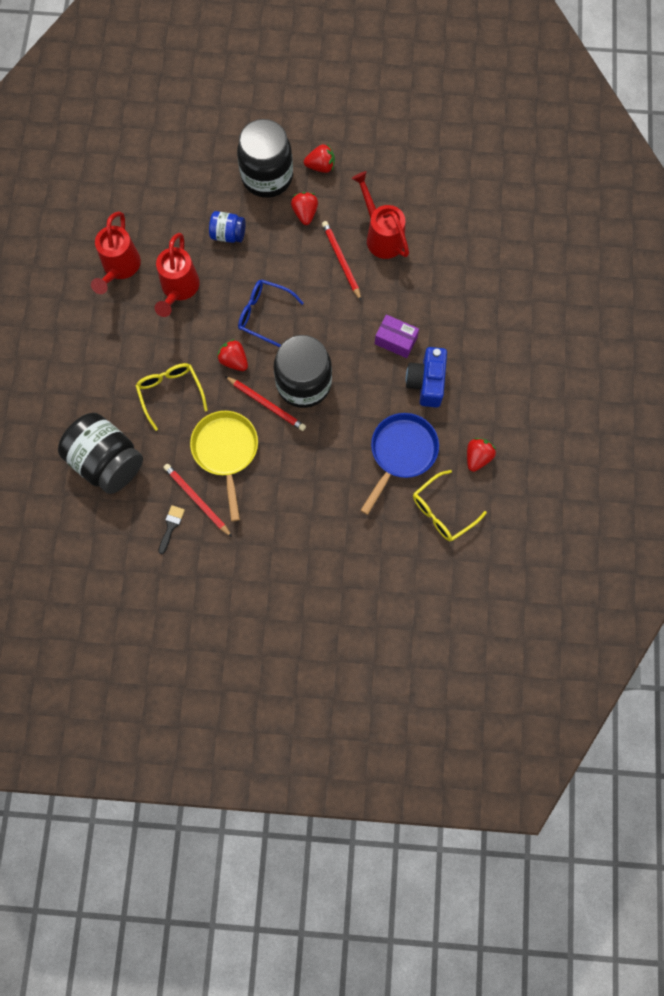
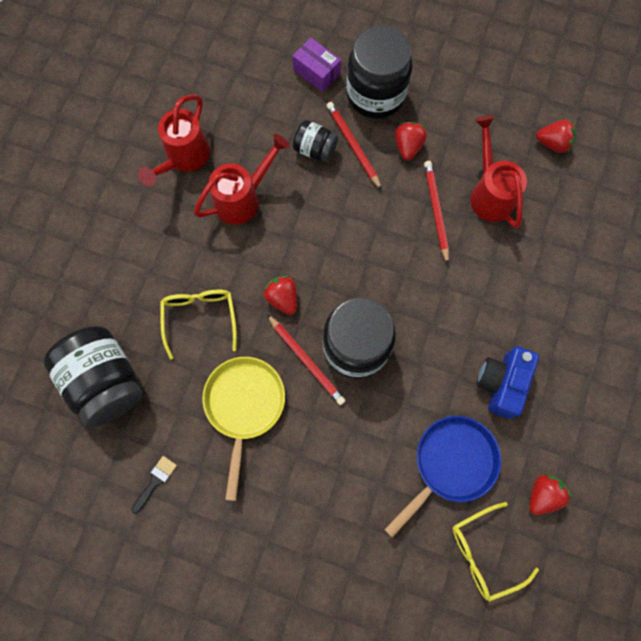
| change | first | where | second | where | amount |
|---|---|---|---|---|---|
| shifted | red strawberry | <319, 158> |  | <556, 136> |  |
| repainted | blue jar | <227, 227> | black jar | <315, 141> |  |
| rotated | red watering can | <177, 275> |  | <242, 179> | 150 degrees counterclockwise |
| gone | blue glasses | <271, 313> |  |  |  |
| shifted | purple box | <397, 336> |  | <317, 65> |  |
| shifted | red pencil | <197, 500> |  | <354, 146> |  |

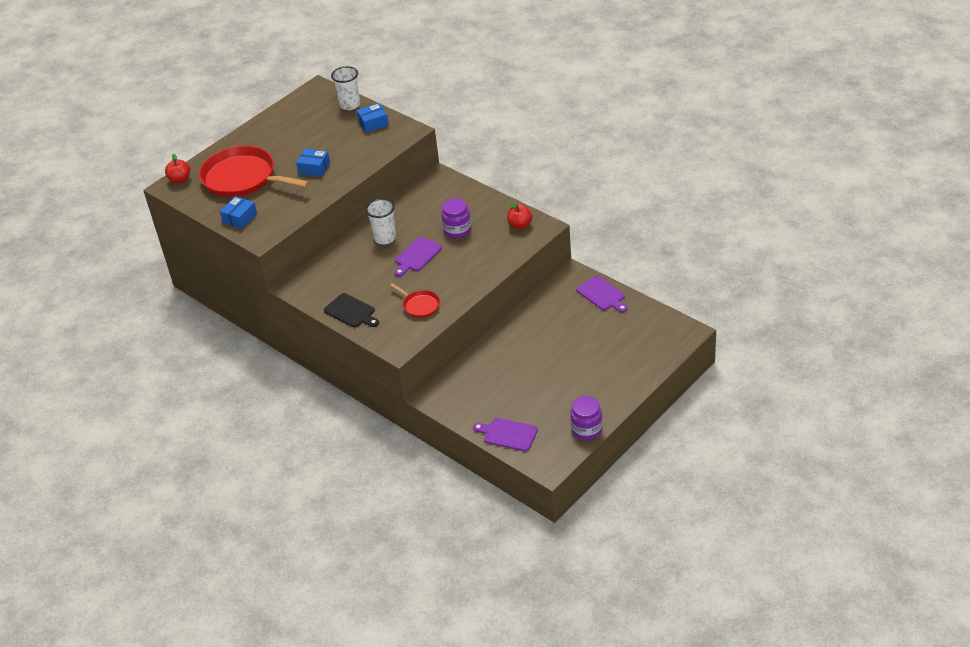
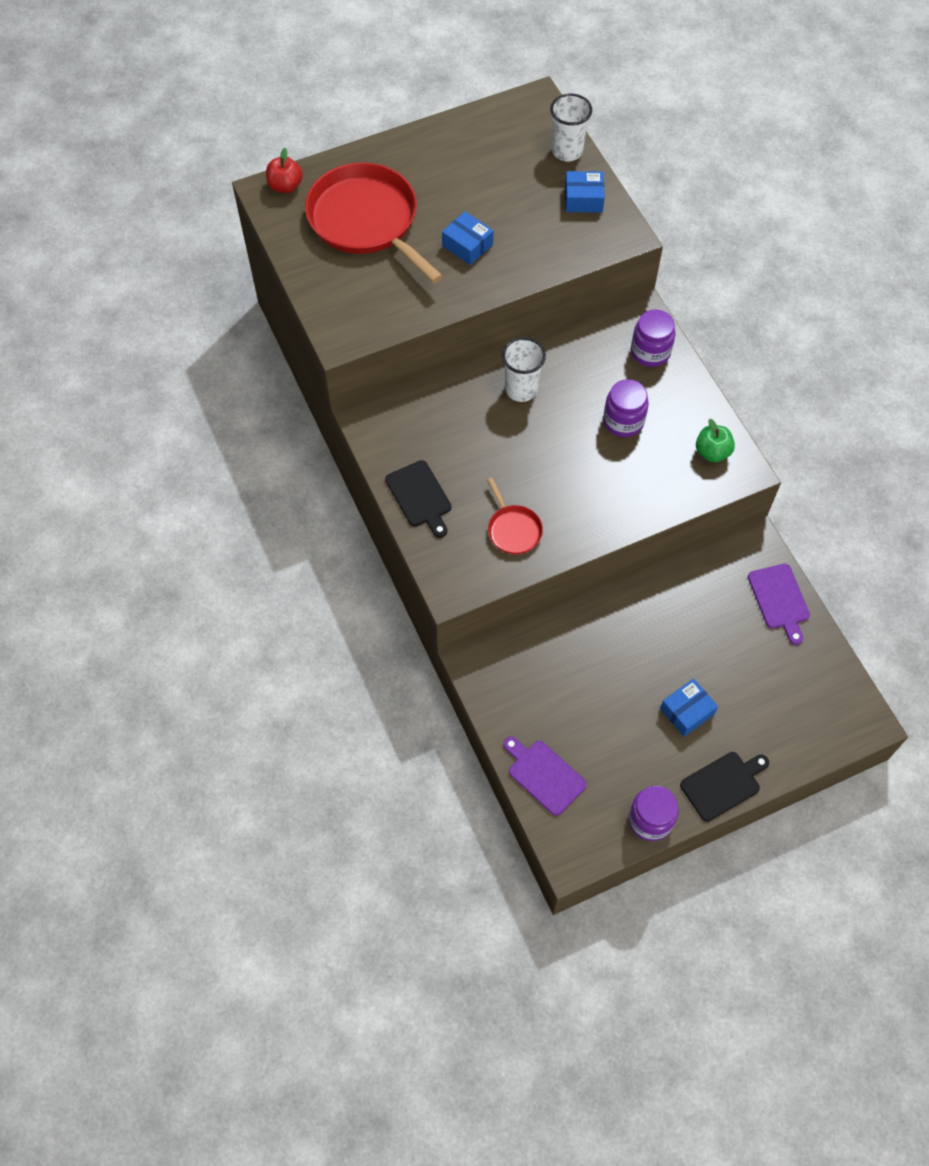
| change | first | where | second | where | amount |
|---|---|---|---|---|---|
| shifted | blue box | <238, 212> |  | <689, 708> |  |
| repainted | red apple | <520, 215> | green apple | <715, 440> |  |
| gone | purple cutting board | <418, 256> |  |  |  |
| new |  |  | purple jar | <653, 338> |  |
| new |  |  | black cutting board | <724, 787> |  |

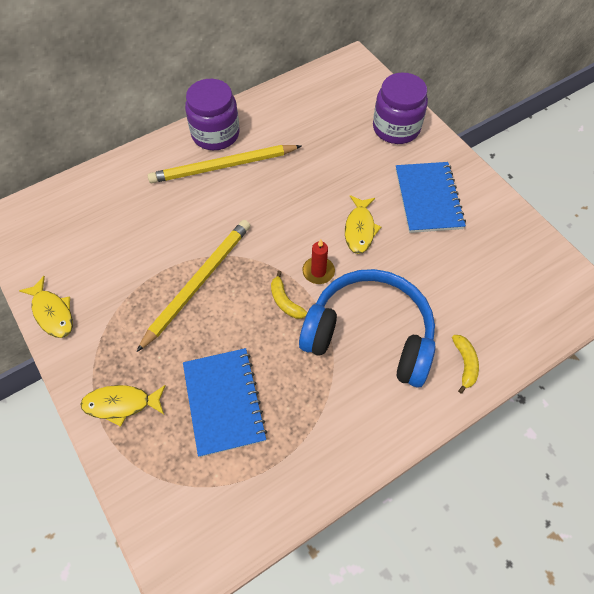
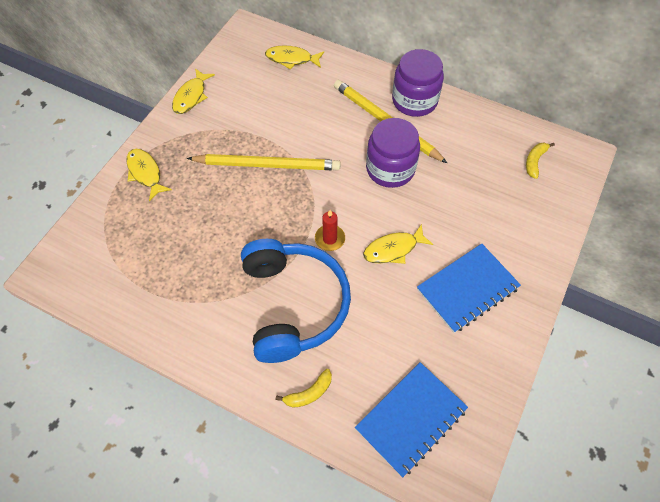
| change | first | where | second | where | amount |
|---|---|---|---|---|---|
| shifted | purple jar | <400, 108> |  | <393, 153> |  |
| shifted | yellow banana | <289, 295> |  | <540, 161> |  |
| shifted | blue notebook | <225, 402> |  | <411, 419> |  |
| new |  |  | yellow fish | <294, 57> |  |

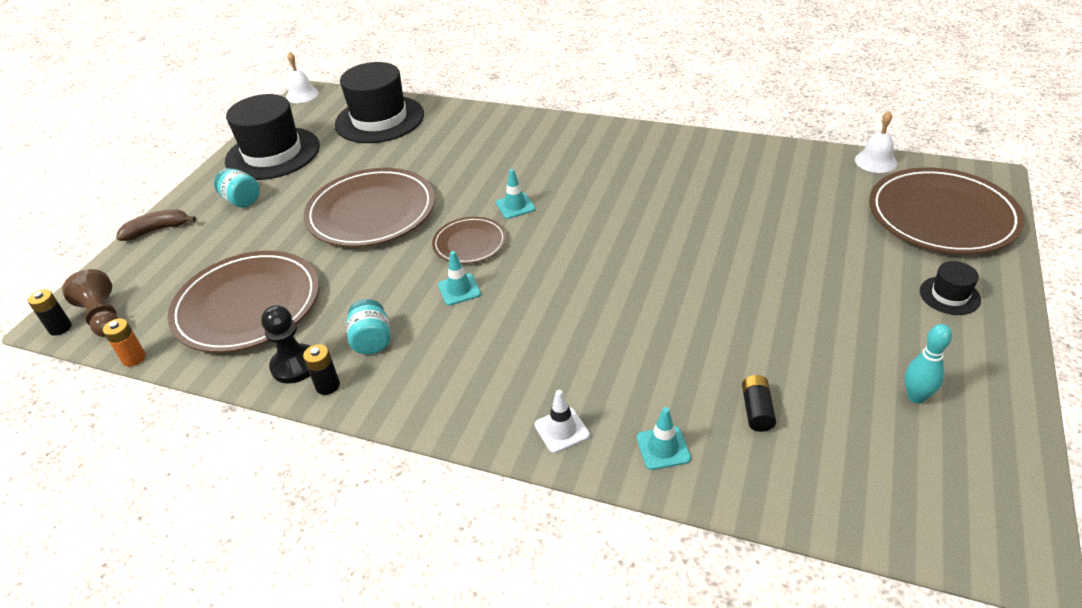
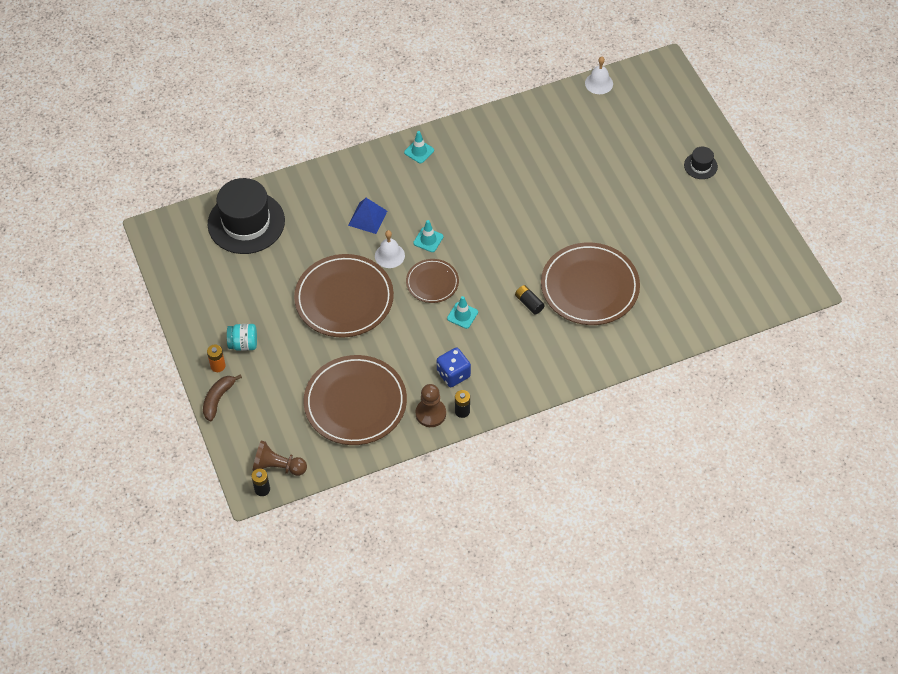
| change | first | where | second | where | amount |
|---|---|---|---|---|---|
| shifted | white bell | <302, 77> |  | <390, 249> |  |
| gone | black hat | <272, 137> |  |  |  |
| shifted | brown plate | <947, 210> |  | <590, 283> |  |
| swapped | turquoise jar | <368, 326> | blue dice | <454, 367> |  |
| repainted | black pawn | <285, 344> | brown pawn | <431, 405> |  |
| shifted | orange battery | <124, 342> |  | <216, 358> |  |
| gone | turquoise bowling pin | <928, 364> |  |  |  |
| shifted | black battery | <759, 403> |  | <530, 300> |  |
| gone | white traffic cone | <562, 421> |  |  |  |
| shifted | turquoise traffic cone | <664, 438> |  | <419, 147> |  |
| new |  |  | blue pyramid | <367, 216> |  |

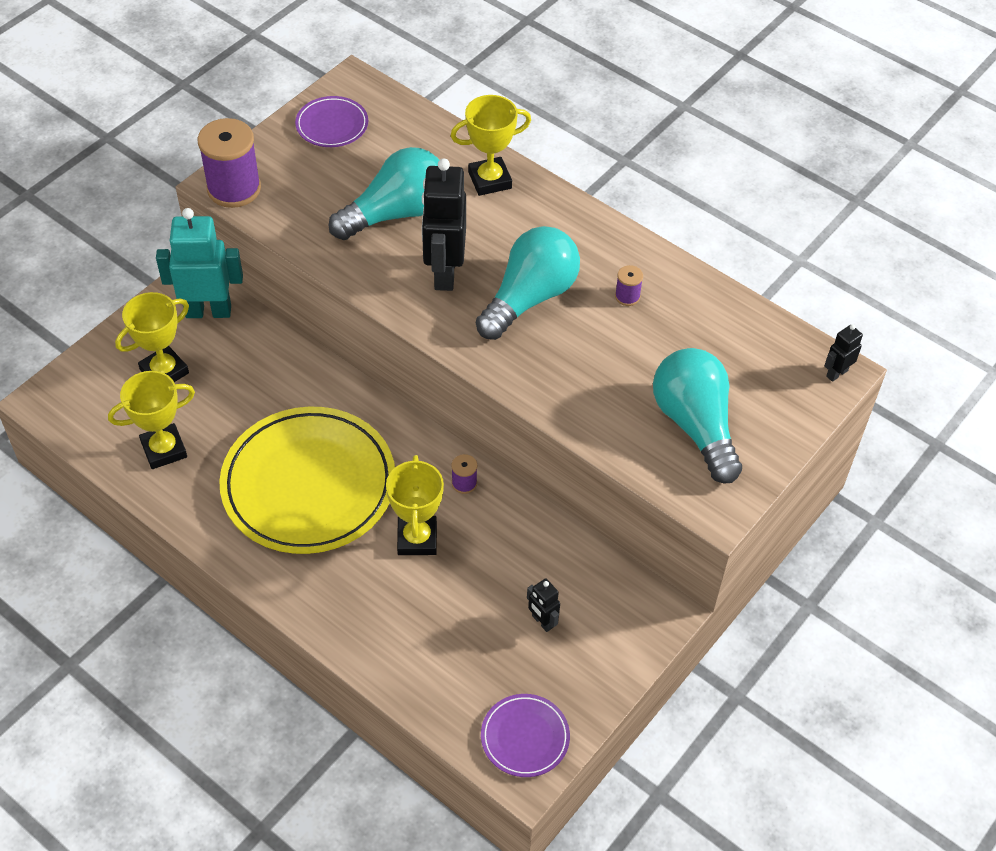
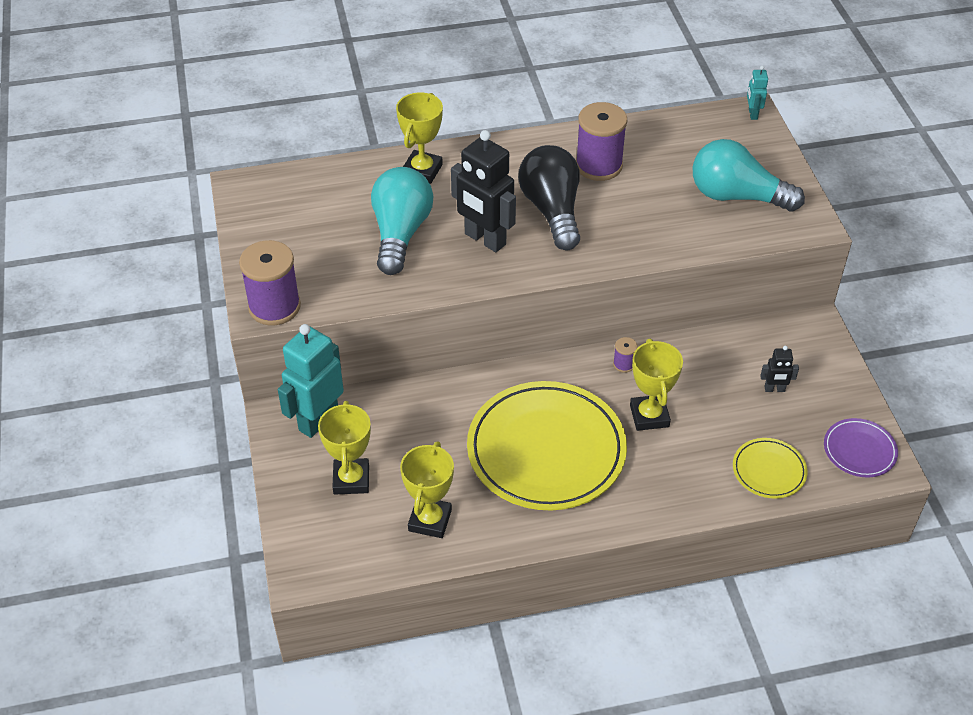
| change | first | where | second | where | amount |
|---|---|---|---|---|---|
| gone | purple plate | <331, 121> |  |  |  |
| repainted | turquoise light bulb | <528, 283> | black light bulb | <549, 197> |  |
| scaled | purple spool | <629, 285> |  | <601, 141> | x2.22 |
| repainted | black robot | <843, 353> | turquoise robot | <757, 93> |  |
| rotated | yellow trophy | <415, 505> |  | <656, 385> | 45 degrees clockwise |
| new |  |  | yellow plate | <770, 468> |  |

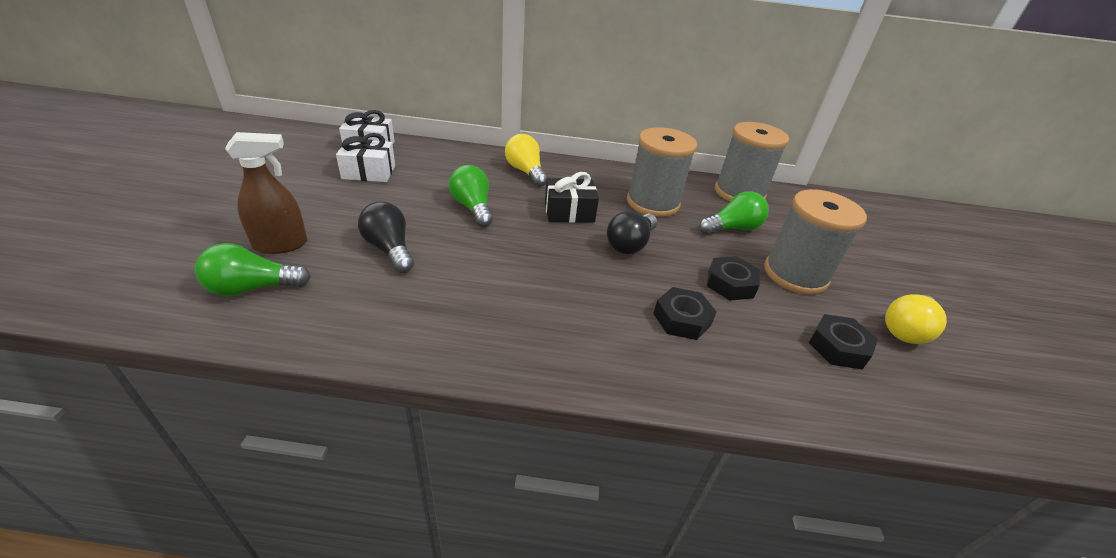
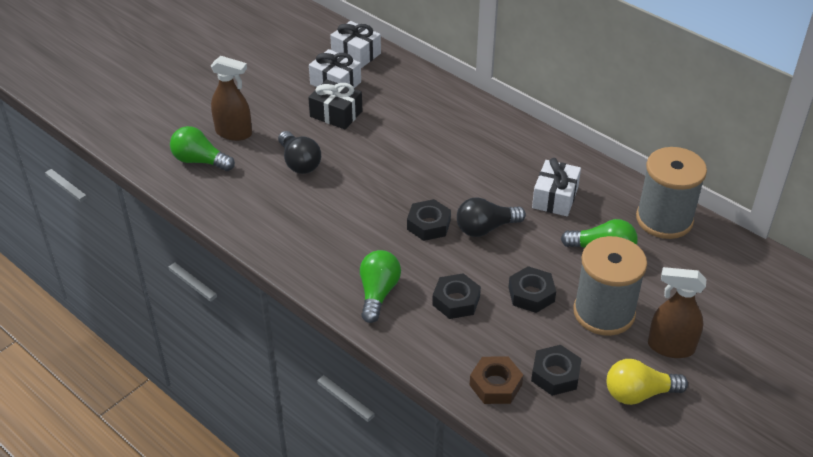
| change | first | where | second | where | amount |
|---|---|---|---|---|---|
| swapped | grey spool | <662, 172> | white gift | <556, 187> |  |
| gone | yellow light bulb | <526, 160> |  |  |  |
| shifted | green light bulb | <471, 196> |  | <380, 286> |  |
| shifted | black gift | <572, 197> |  | <335, 104> |  |
| rotated | black light bulb | <386, 237> |  | <299, 152> | 150 degrees clockwise |
| new |  |  | black nut | <429, 220> |  |
| new |  |  | brown spray bottle | <677, 312> |  |
| new |  |  | brown nut | <496, 380> |  |

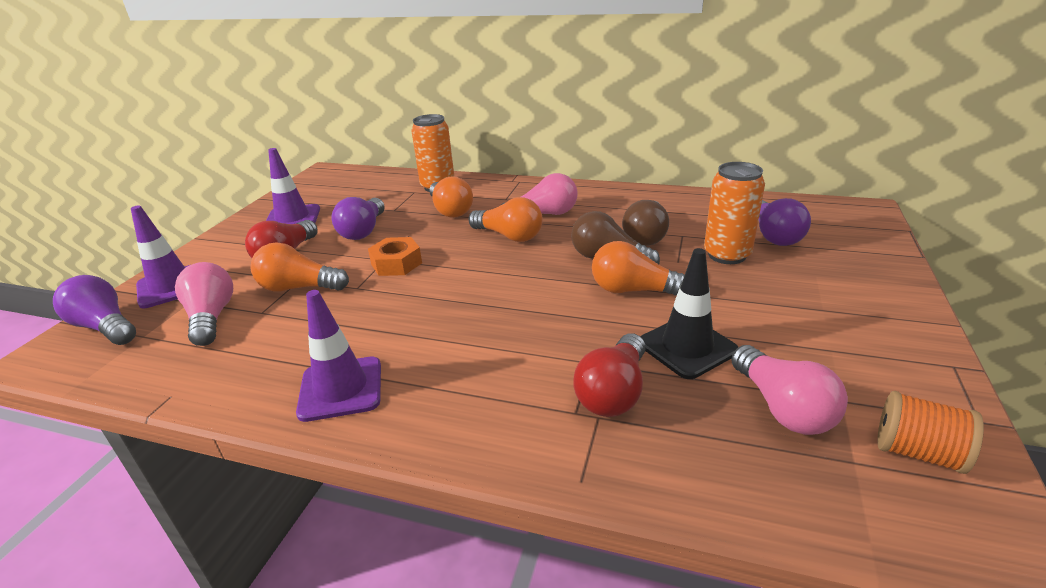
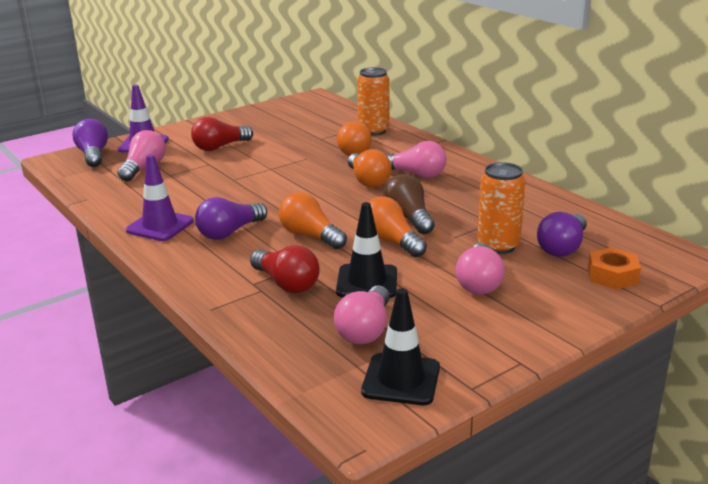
| change | first | where | second | where | amount |
|---|---|---|---|---|---|
| gone | purple traffic cone | <293, 186> |  |  |  |
| shifted | purple light bulb | <358, 218> |  | <231, 218> |  |
| gone | brown light bulb | <645, 223> |  |  |  |
| shifted | orange nut | <395, 256> |  | <614, 268> |  |
| shifted | orange light bulb | <300, 267> |  | <313, 220> |  |
| rotated | red light bulb | <609, 375> |  | <285, 269> | 105 degrees counterclockwise |
| swapped | orange spool | <930, 432> | black traffic cone | <400, 346> |  |
| new |  |  | pink light bulb | <480, 269> |  |

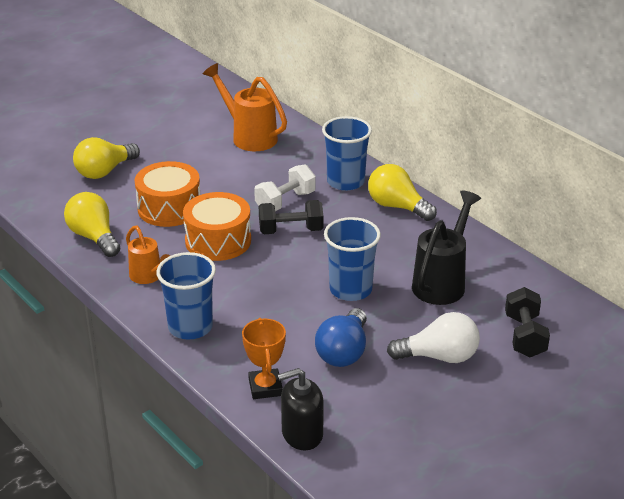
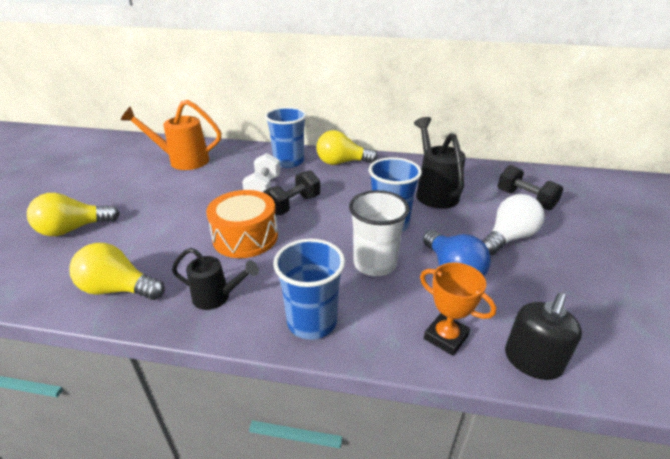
| change | first | where | second | where | amount |
|---|---|---|---|---|---|
| rotated | yellow light bulb | <106, 158> |  | <73, 214> | 60 degrees clockwise |
| gone | orange drum | <167, 194> |  |  |  |
| repainted | orange watering can | <148, 255> | black watering can | <215, 279> |  |
| new |  |  | white cup | <379, 233> |  |

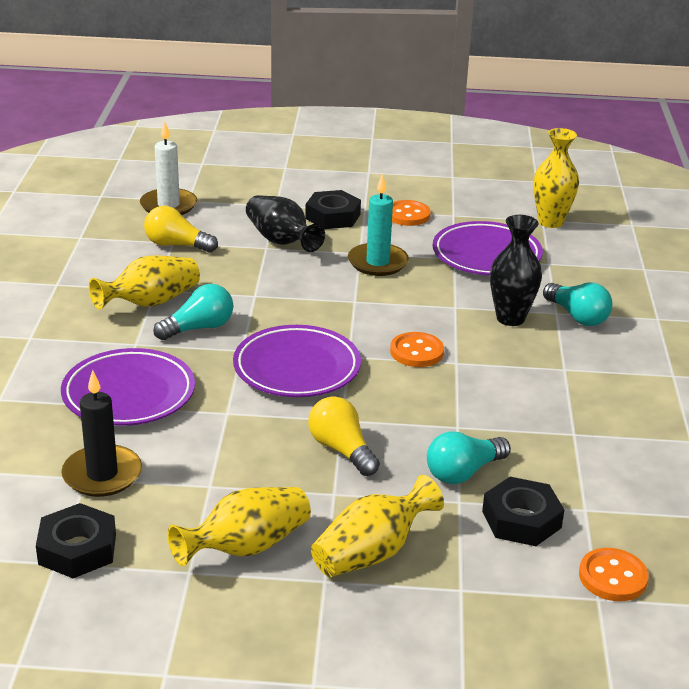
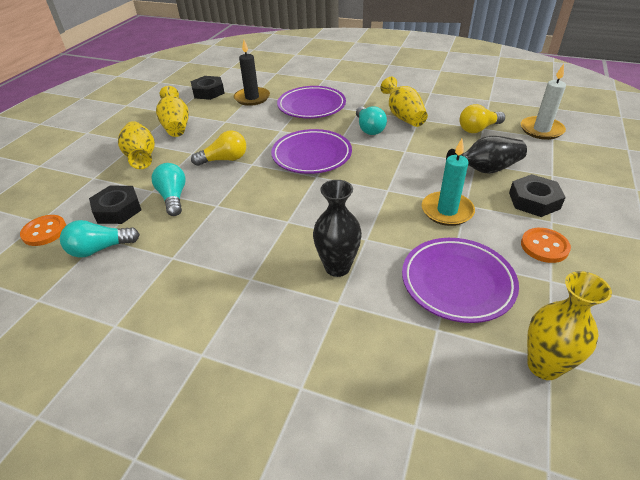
| change | first | where | second | where | amount |
|---|---|---|---|---|---|
| rotated | yellow light bulb | <181, 229> |  | <482, 118> | 150 degrees counterclockwise |
| shifted | turquoise light bulb | <578, 304> |  | <100, 239> |  |
| gone | orange button | <417, 349> |  |  |  |

